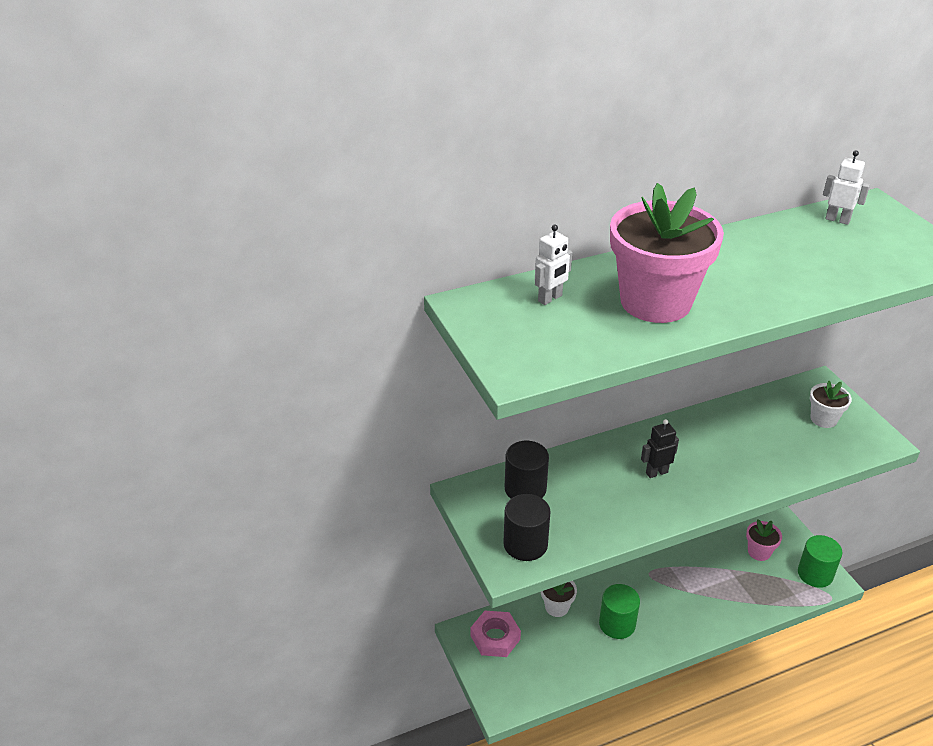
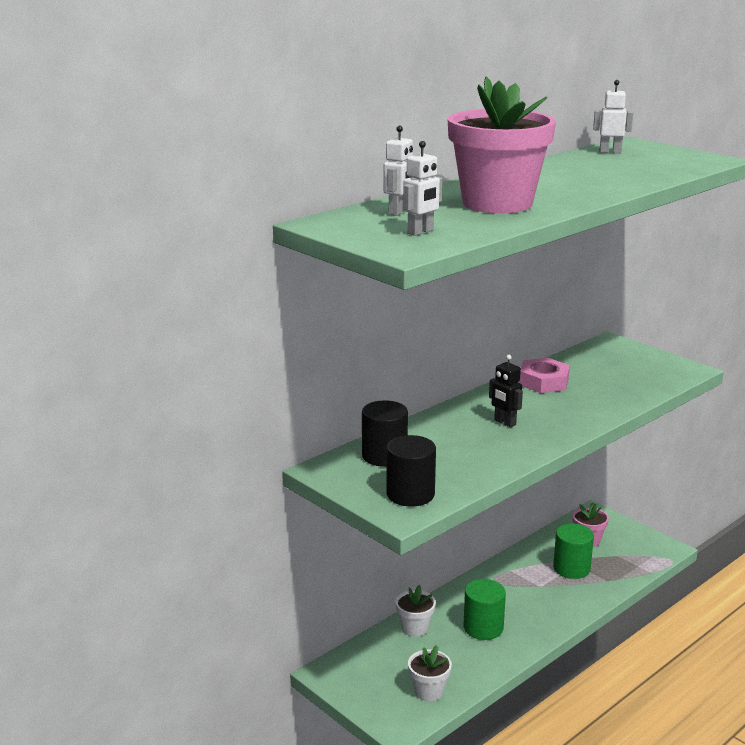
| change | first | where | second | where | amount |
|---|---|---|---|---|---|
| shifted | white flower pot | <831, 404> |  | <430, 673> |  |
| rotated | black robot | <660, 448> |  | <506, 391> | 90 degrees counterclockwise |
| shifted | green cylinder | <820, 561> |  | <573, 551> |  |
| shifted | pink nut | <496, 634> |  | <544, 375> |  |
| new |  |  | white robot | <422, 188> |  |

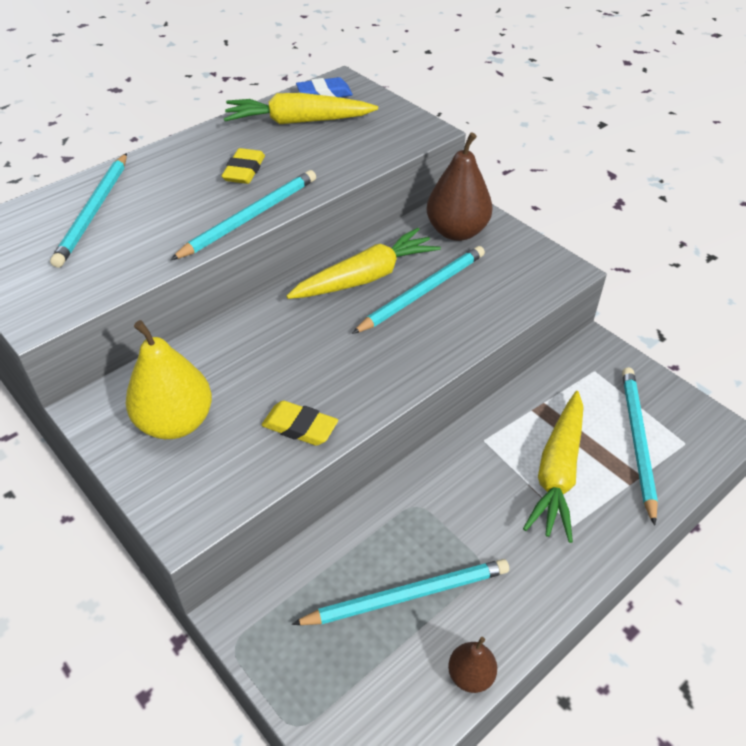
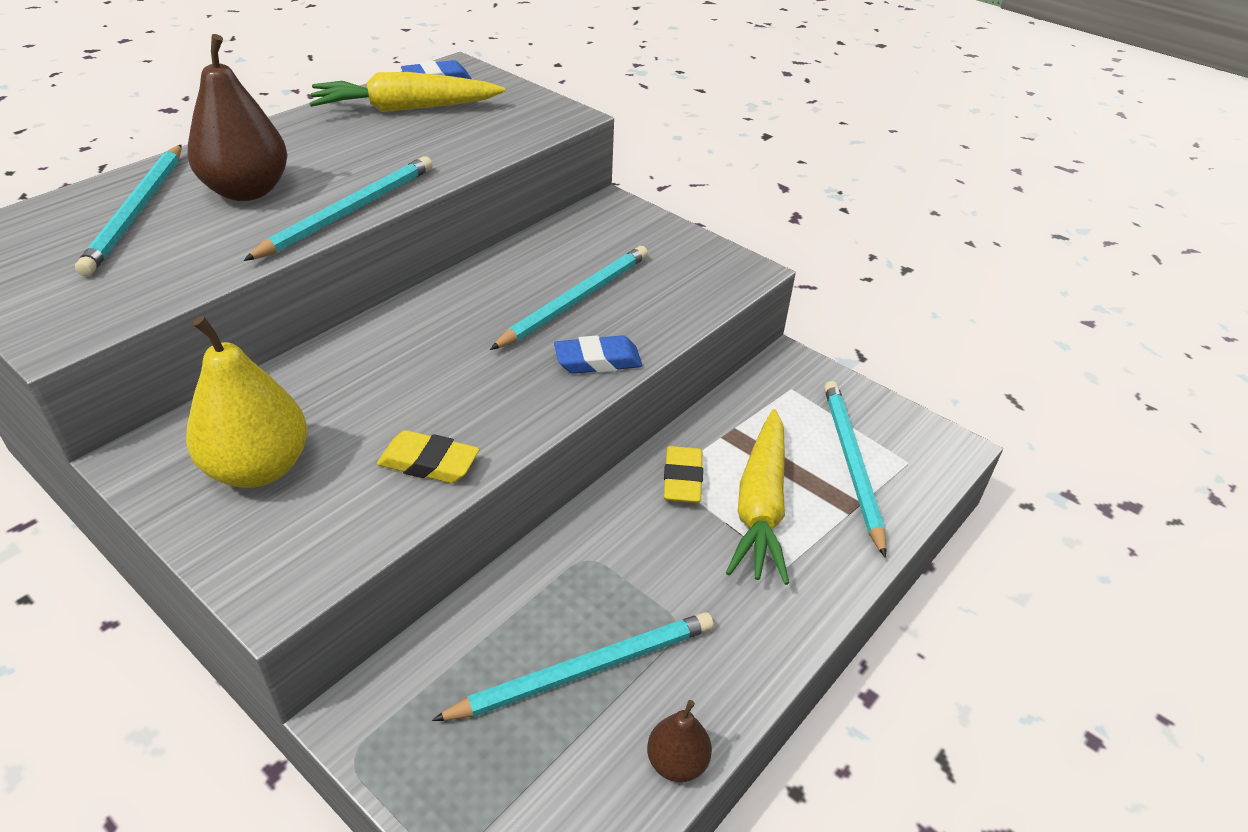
| change | first | where | second | where | amount |
|---|---|---|---|---|---|
| shifted | brown pear | <460, 187> |  | <237, 117> |  |
| shifted | yellow eraser | <243, 166> |  | <683, 474> |  |
| gone | yellow carrot | <363, 263> |  |  |  |
| new |  |  | blue eraser | <598, 354> |  |

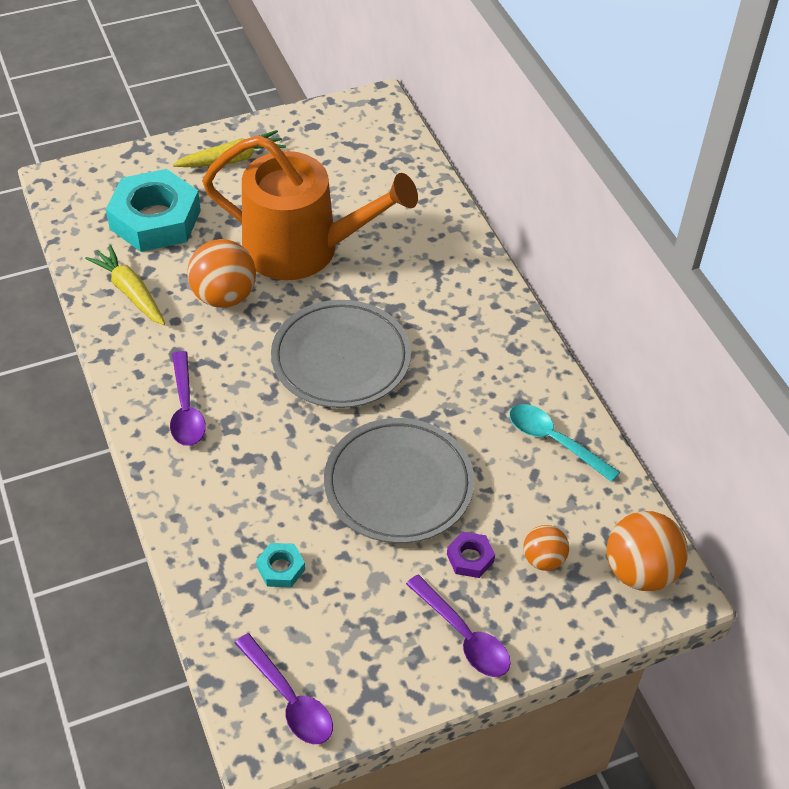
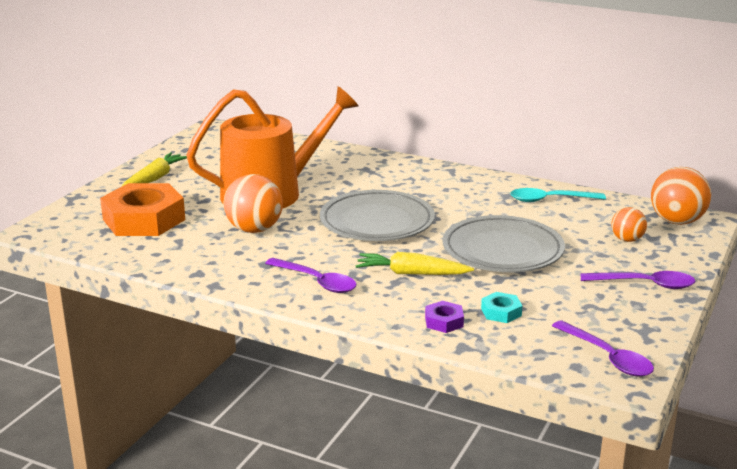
| change | first | where | second | where | amount |
|---|---|---|---|---|---|
| repainted | turquoise nut | <153, 210> | orange nut | <142, 209> |  |
| shifted | yellow carrot | <125, 285> |  | <414, 263> |  |
| shifted | purple nut | <471, 555> |  | <444, 317> |  |
| rotated | purple spoon | <284, 688> |  | <603, 348> | 45 degrees clockwise |

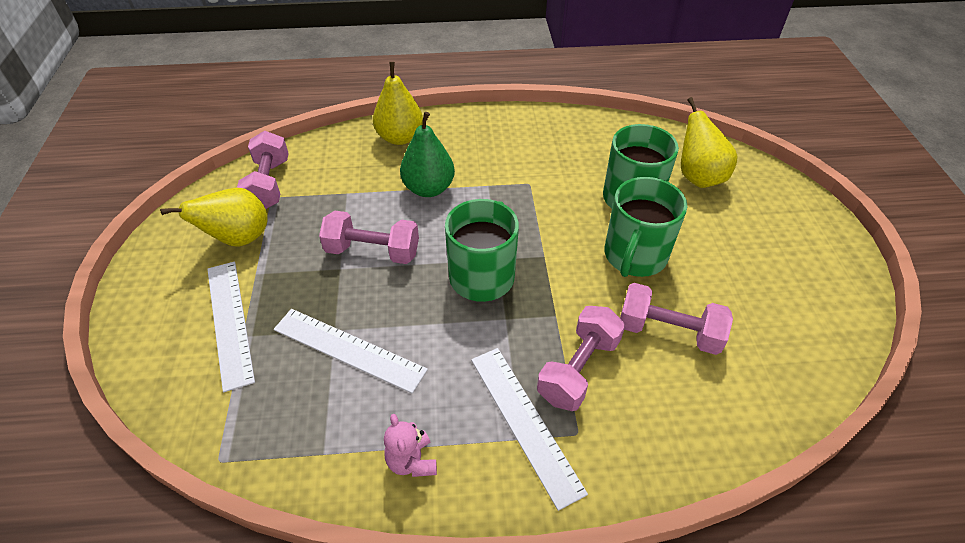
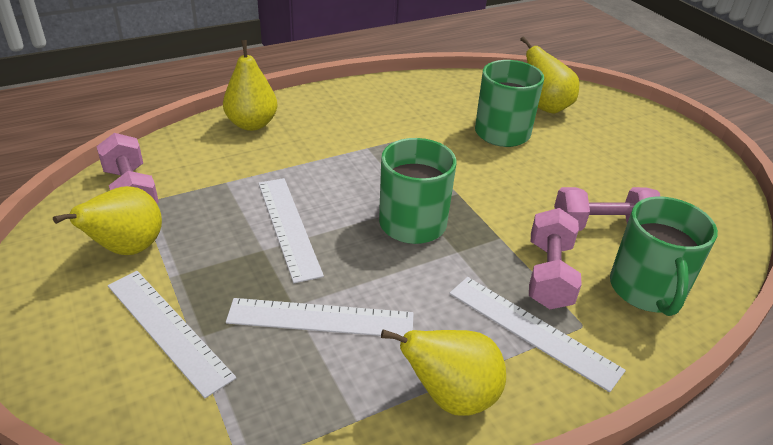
| change | first | where | second | where | amount |
|---|---|---|---|---|---|
| gone | green pear | <427, 154> |  |  |  |
| shifted | green mug | <646, 227> |  | <664, 256> |  |
| swapped | pink dumbbell | <369, 237> | white ruler | <291, 230> |  |
| swapped | pink teddy bear | <410, 445> | yellow pear | <443, 373> |  |

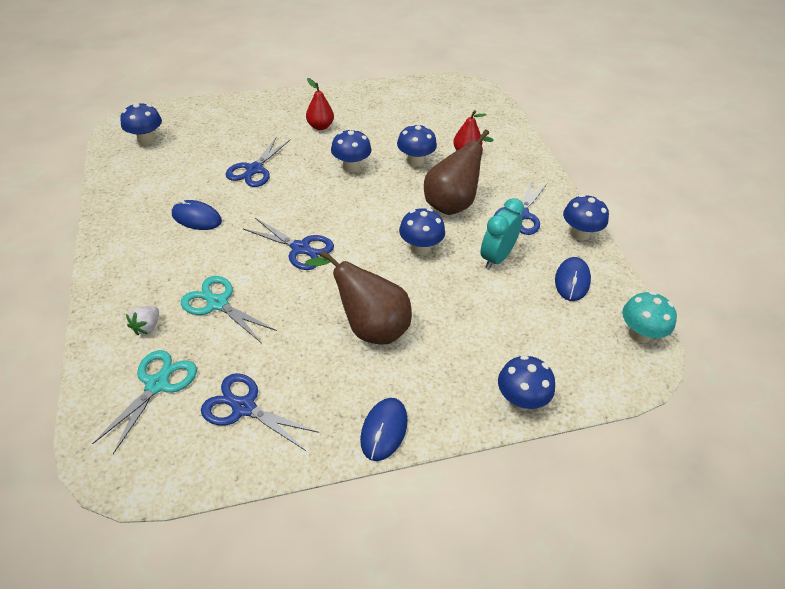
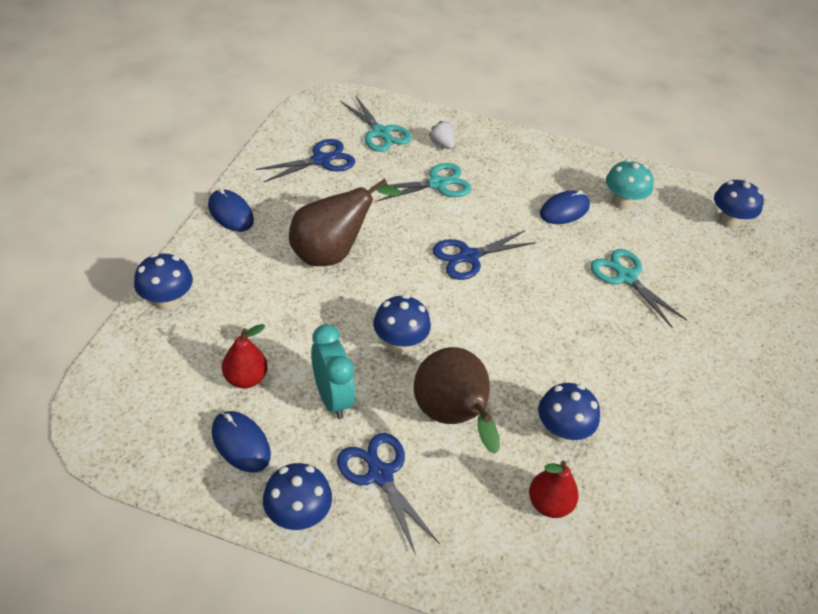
| change | first | where | second | where | amount |
|---|---|---|---|---|---|
| shifted | red pear | <320, 104> |  | <245, 356> |  |
| gone | blue mushroom | <351, 150> |  |  |  |
| repainted | blue scissors | <258, 162> | turquoise scissors | <638, 288> |  |
| shifted | turquoise mushroom | <649, 317> |  | <630, 184> |  |

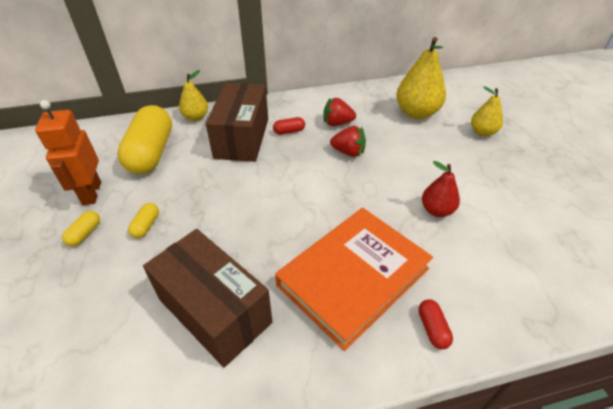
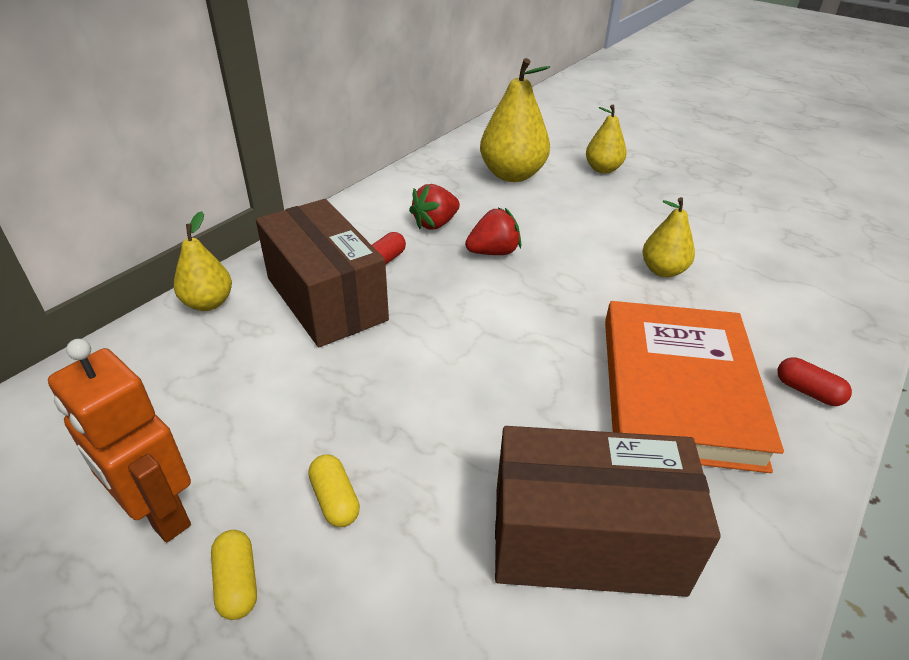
| change | first | where | second | where | amount |
|---|---|---|---|---|---|
| gone | yellow capsule | <144, 139> |  |  |  |
| repainted | red pear | <441, 189> | yellow pear | <668, 237> |  |

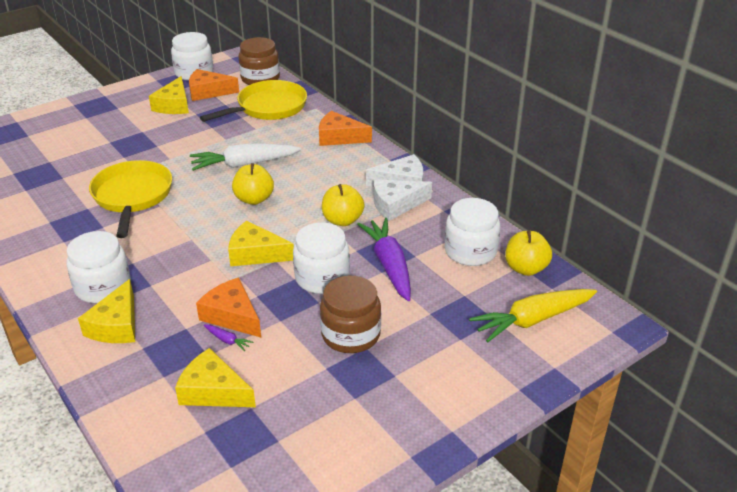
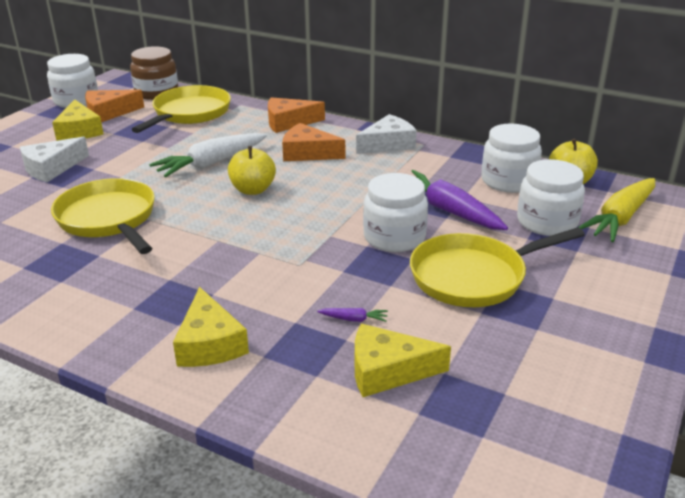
| change | first | where | second | where | amount |
|---|---|---|---|---|---|
| shifted | white cheese | <403, 200> |  | <54, 159> |  |
| gone | yellow apple | <343, 205> |  |  |  |
| gone | yellow cheese | <261, 243> |  |  |  |
| shifted | white jar | <99, 267> |  | <551, 197> |  |
| swapped | brown jar | <350, 314> | yellow pan | <497, 267> |  |
| shifted | orange cheese | <228, 307> |  | <313, 142> |  |

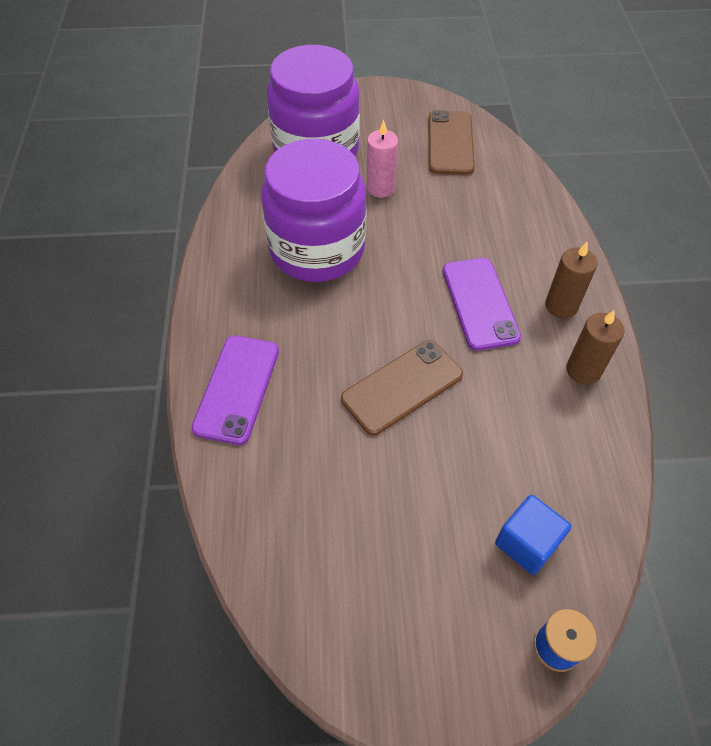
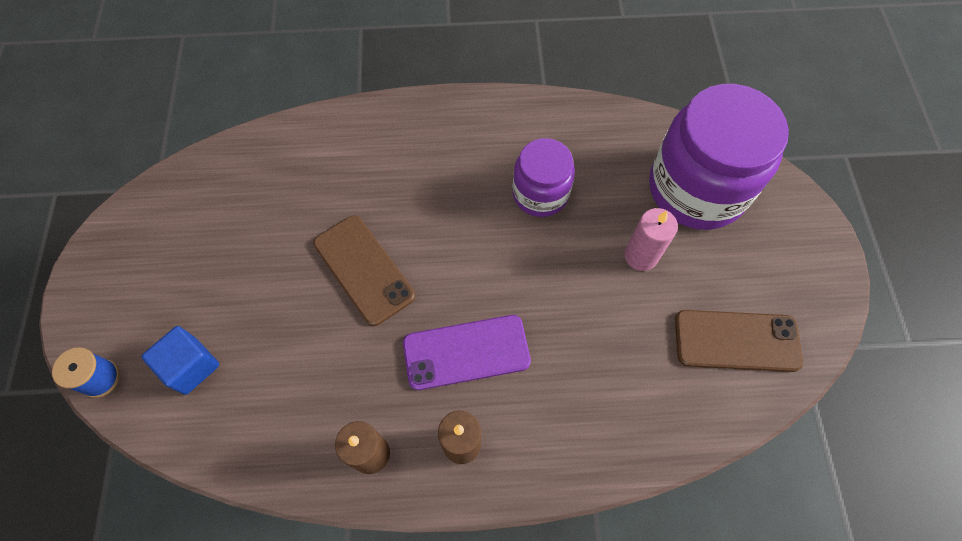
| change | first | where | second | where | amount |
|---|---|---|---|---|---|
| scaled | purple jar | <314, 210> |  | <543, 177> | x0.57 |
| gone | purple phone | <235, 390> |  |  |  |

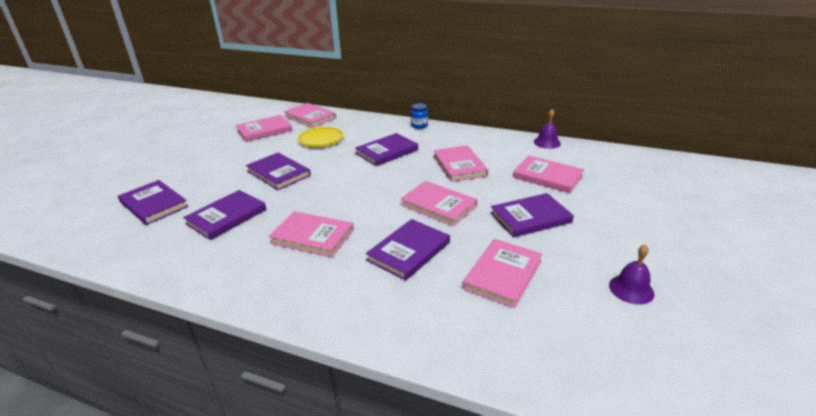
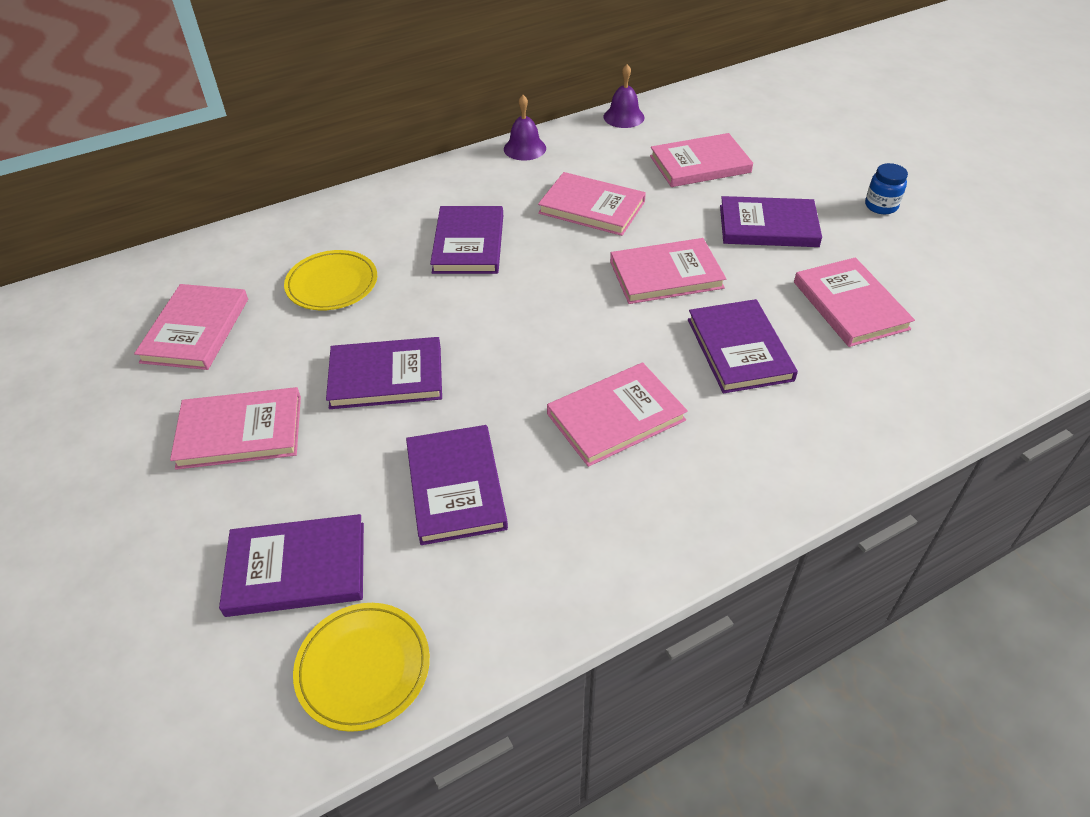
| change | first | where | second | where | amount |
|---|---|---|---|---|---|
| shifted | pink book | <309, 115> |  | <235, 428> |  |
| shifted | blue jar | <419, 116> |  | <886, 188> |  |
| rotated | purple book | <532, 215> |  | <771, 221> | 75 degrees clockwise |
| shifted | purple bell | <631, 274> |  | <525, 128> |  |
| new |  |  | yellow plate | <361, 667> |  |

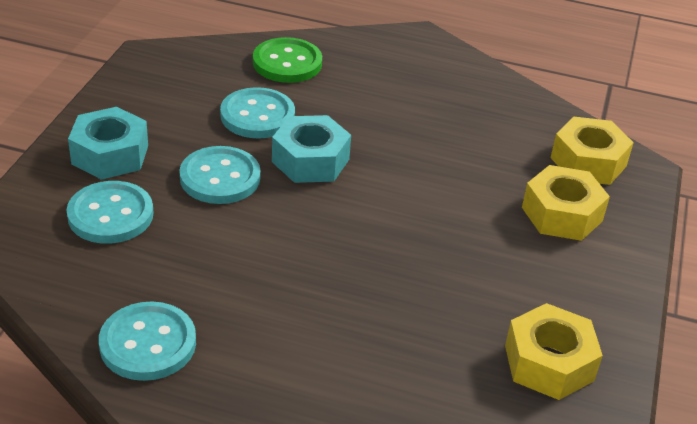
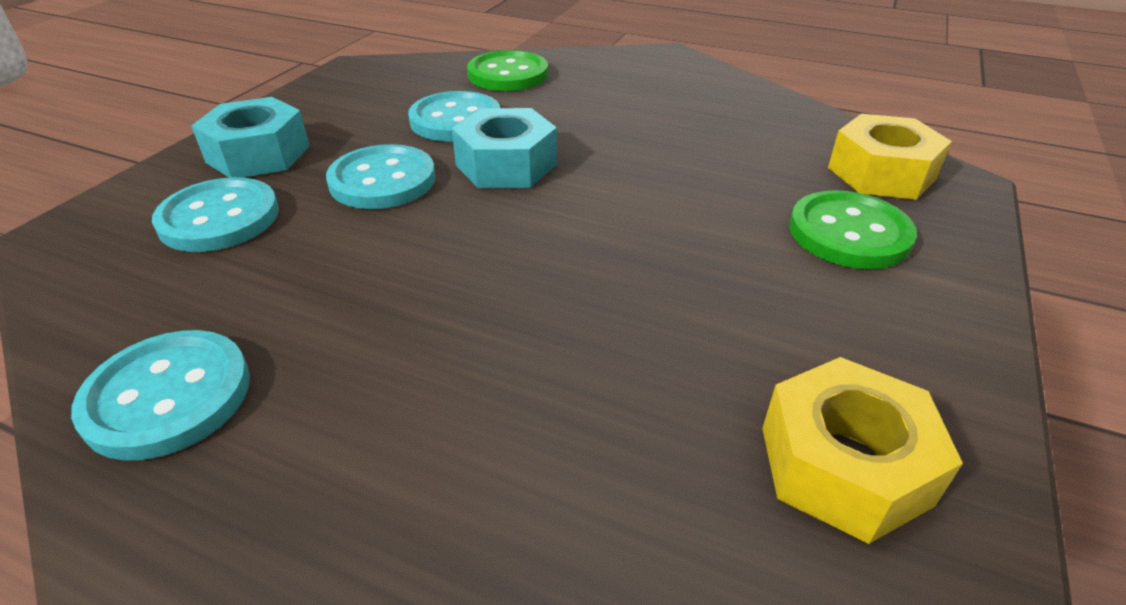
| change | first | where | second | where | amount |
|---|---|---|---|---|---|
| swapped | yellow nut | <566, 203> | green button | <853, 229> |  |

